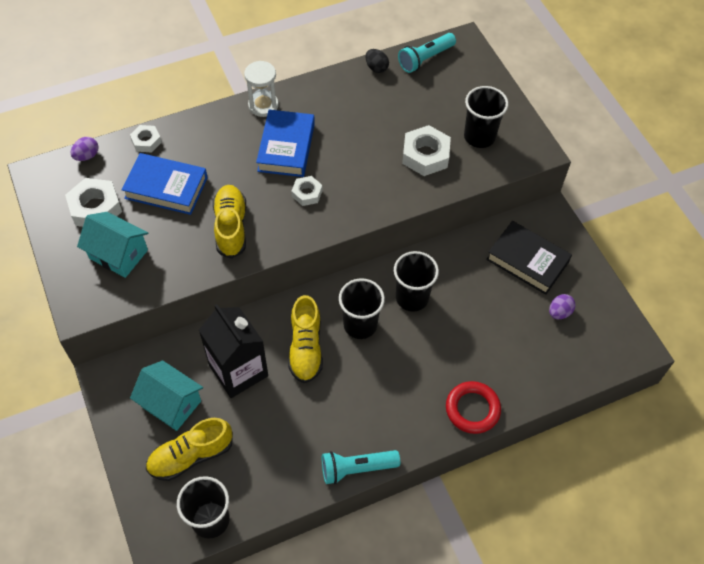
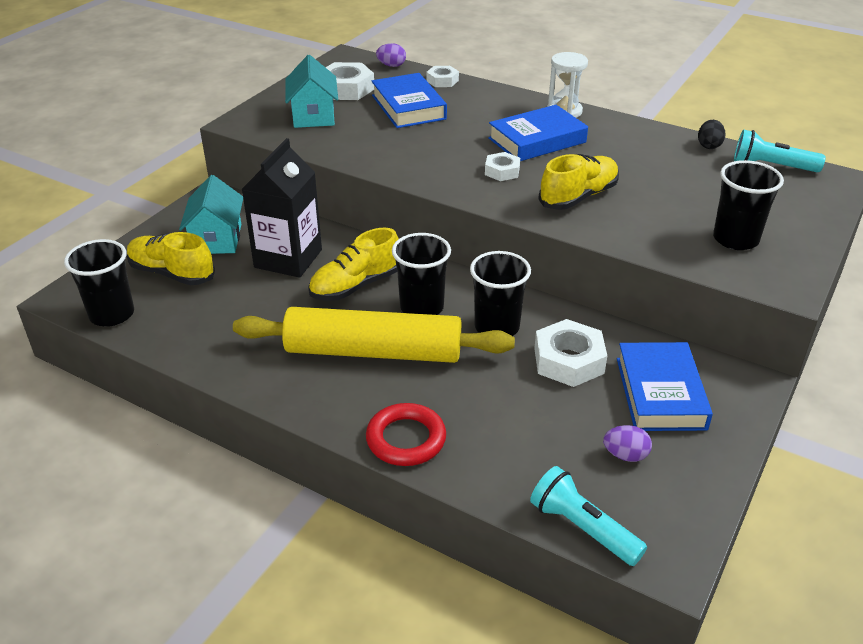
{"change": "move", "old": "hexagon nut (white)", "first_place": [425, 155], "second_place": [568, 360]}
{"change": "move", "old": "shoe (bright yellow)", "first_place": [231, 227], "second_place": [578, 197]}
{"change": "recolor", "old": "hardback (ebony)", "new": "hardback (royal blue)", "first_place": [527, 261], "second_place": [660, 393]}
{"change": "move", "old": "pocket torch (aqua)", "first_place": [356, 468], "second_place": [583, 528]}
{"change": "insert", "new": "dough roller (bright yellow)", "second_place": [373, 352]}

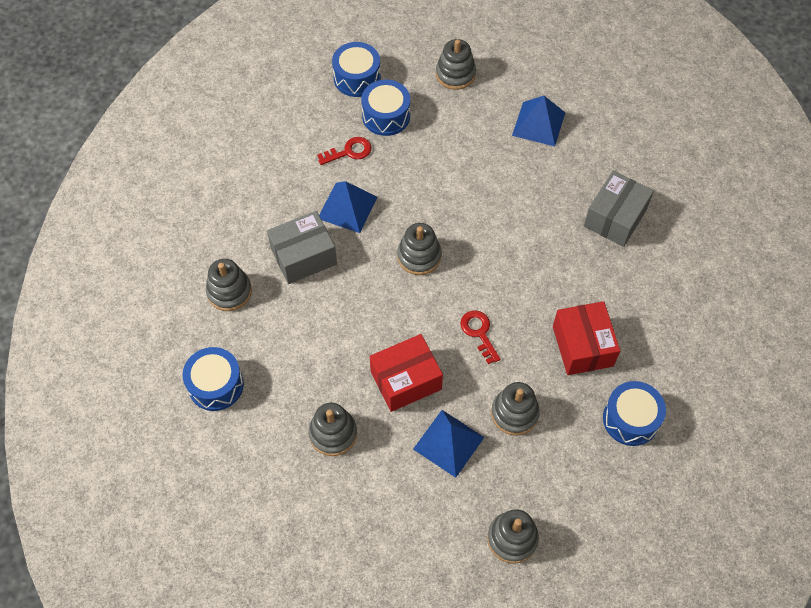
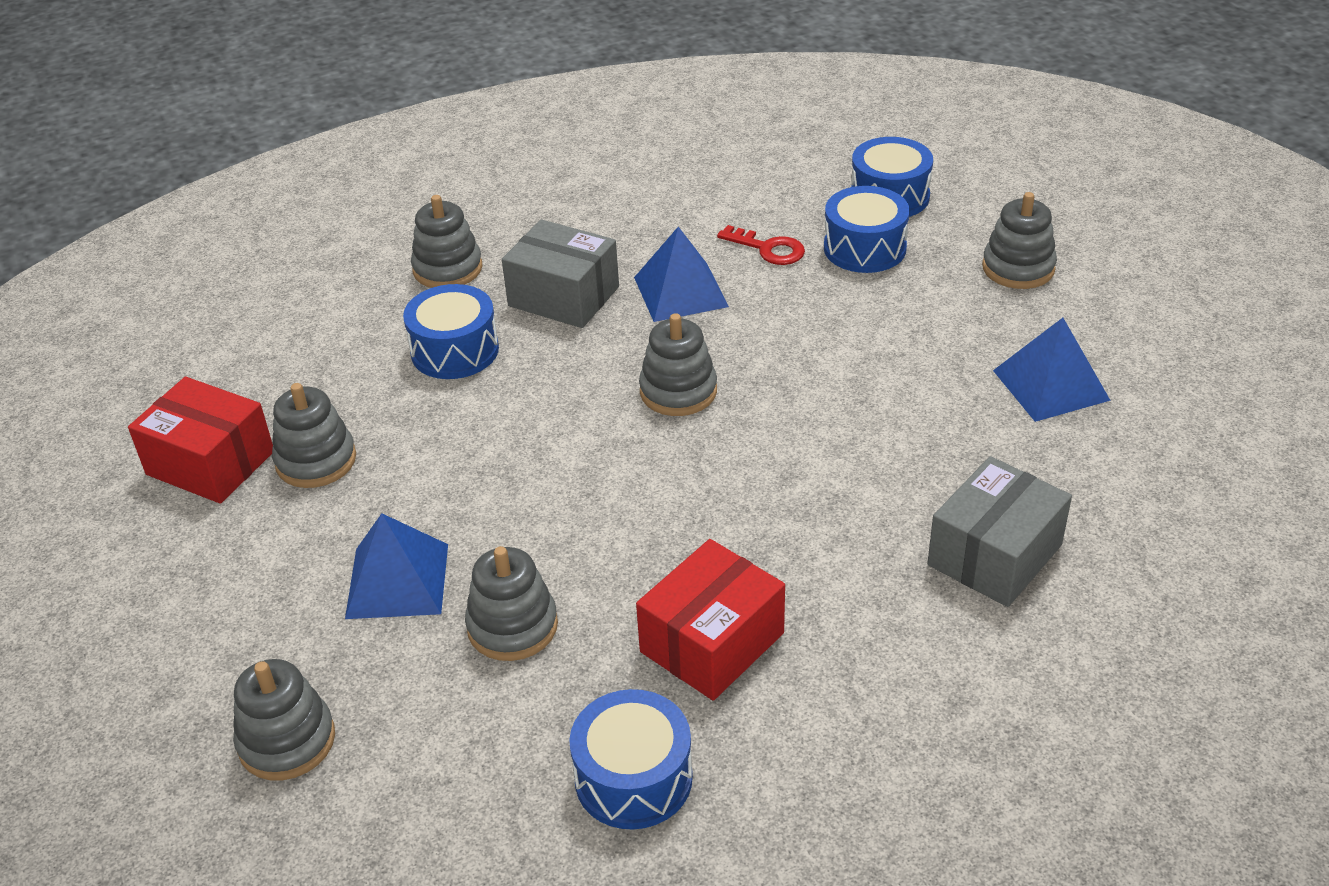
{"change": "rotate", "old": "box (grey)", "first_place": [615, 218], "second_place": [994, 555], "degrees": -45}
{"change": "delete", "old": "door key (red)", "first_place": [479, 333]}
{"change": "move", "old": "box (red)", "first_place": [406, 380], "second_place": [210, 463]}
{"change": "move", "old": "toy drum (royal blue)", "first_place": [216, 385], "second_place": [455, 350]}

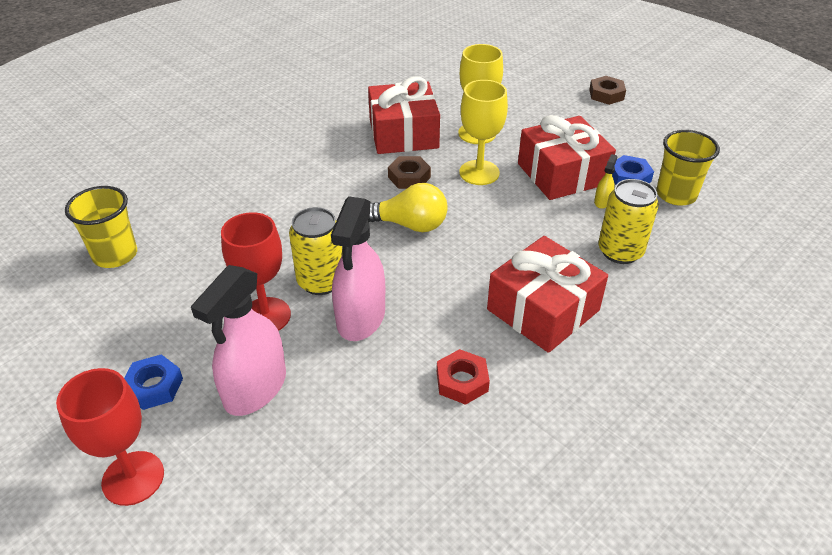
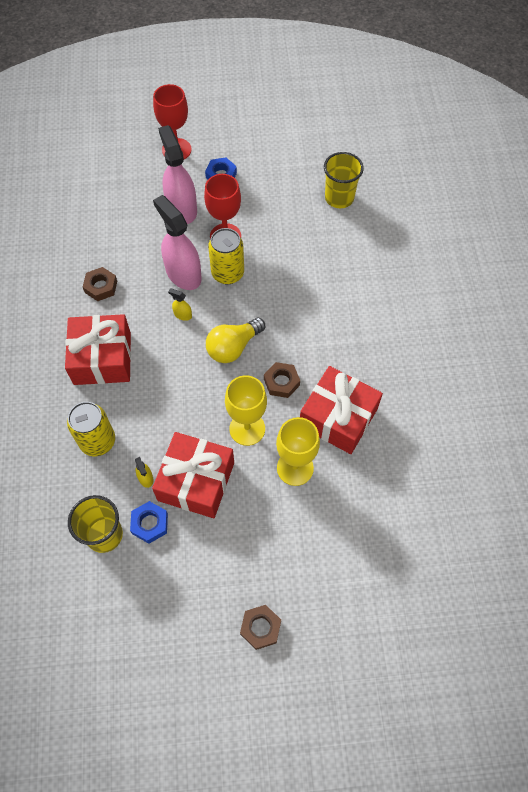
{"change": "recolor", "old": "hexagon nut (red)", "new": "hexagon nut (brown)", "first_place": [462, 381], "second_place": [101, 286]}
{"change": "insert", "new": "spray bottle (bright yellow)", "second_place": [182, 315]}

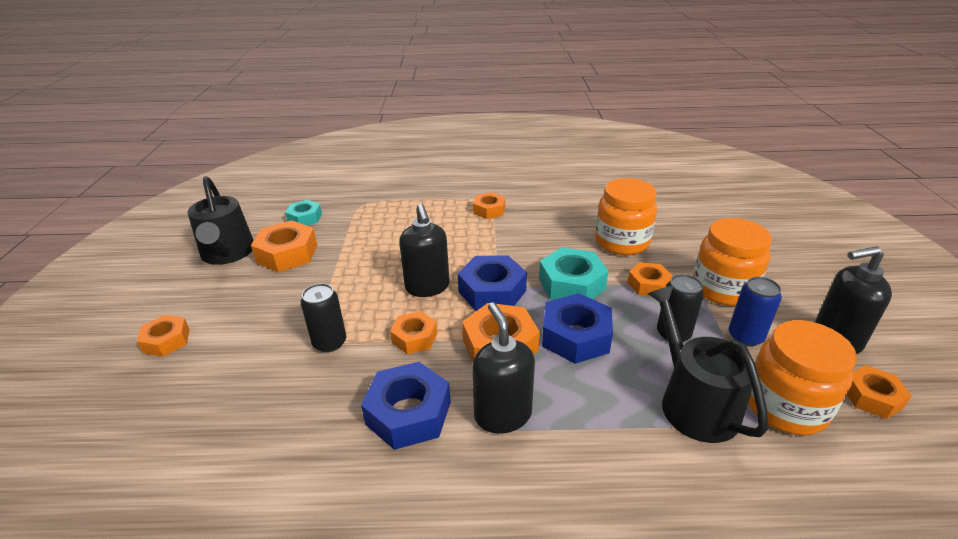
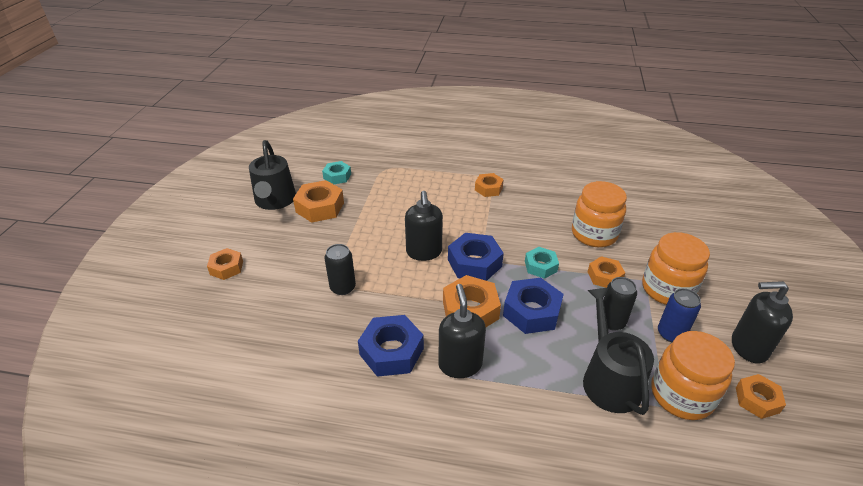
{"change": "resize", "old": "hexagon nut (aqua)", "first_place": [571, 284], "second_place": [540, 266], "factor": 0.62}
{"change": "delete", "old": "hexagon nut (orange)", "first_place": [414, 338]}

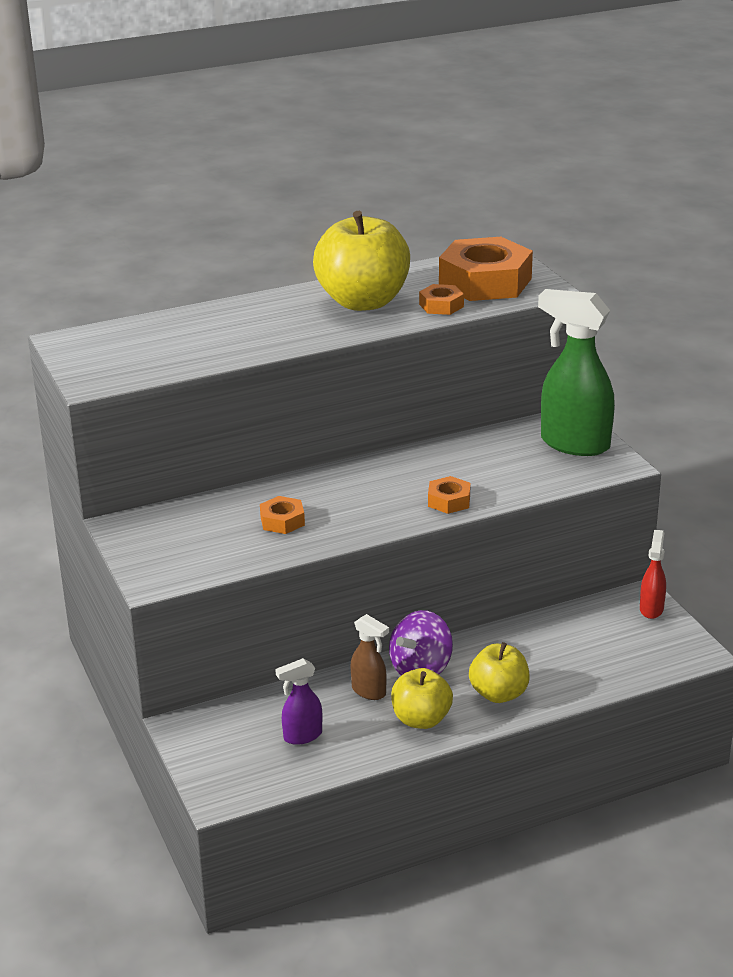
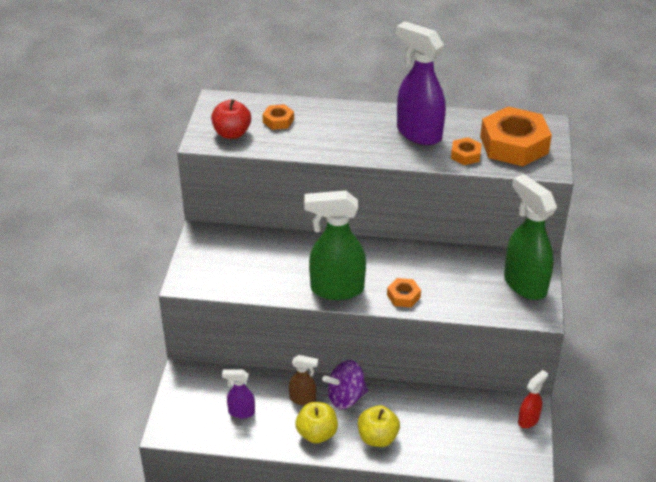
{"change": "replace", "old": "toy apple (bright yellow)", "new": "spray bottle (purple)", "first_place": [363, 302], "second_place": [418, 133]}
{"change": "move", "old": "hexagon nut (orange)", "first_place": [282, 521], "second_place": [278, 121]}
{"change": "rotate", "old": "spray bottle (brown)", "first_place": [369, 691], "second_place": [303, 399], "degrees": -60}
{"change": "insert", "new": "toy apple (red)", "second_place": [232, 133]}
{"change": "insert", "new": "spray bottle (green)", "second_place": [336, 289]}

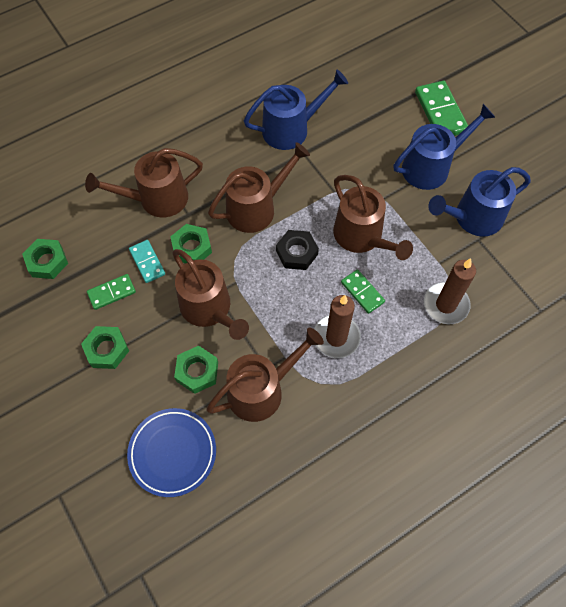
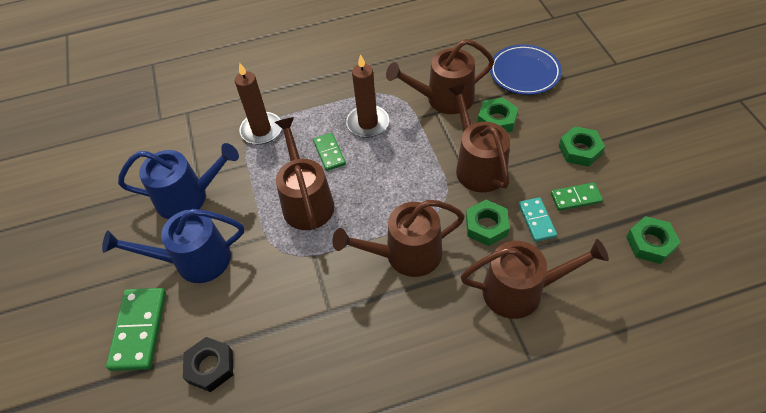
{"change": "delete", "old": "sprinkling can (royal blue)", "first_place": [291, 129]}
{"change": "move", "old": "hexagon nut (ebony)", "first_place": [297, 253], "second_place": [210, 366]}

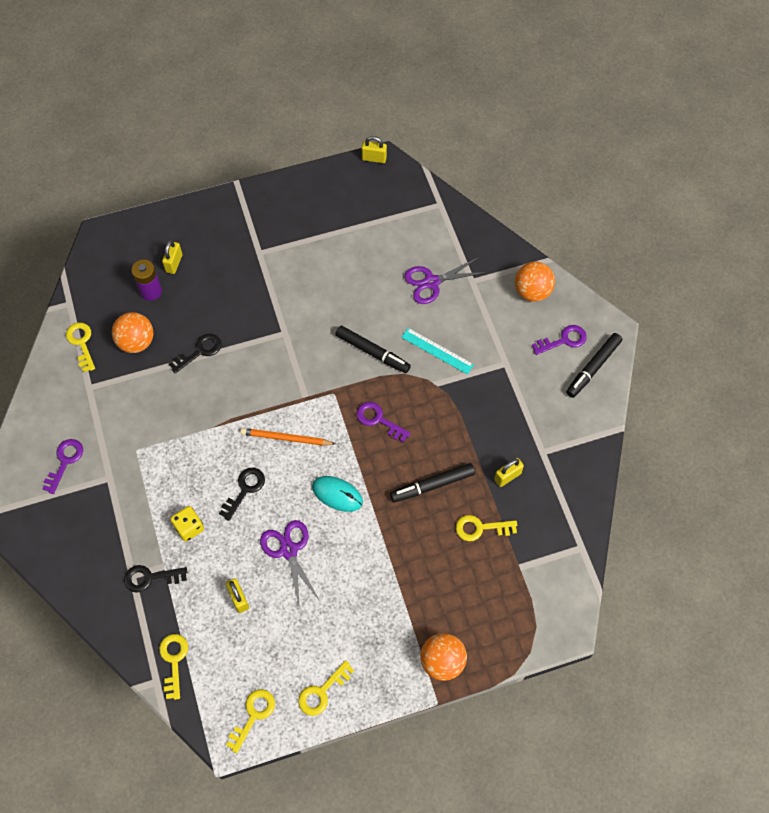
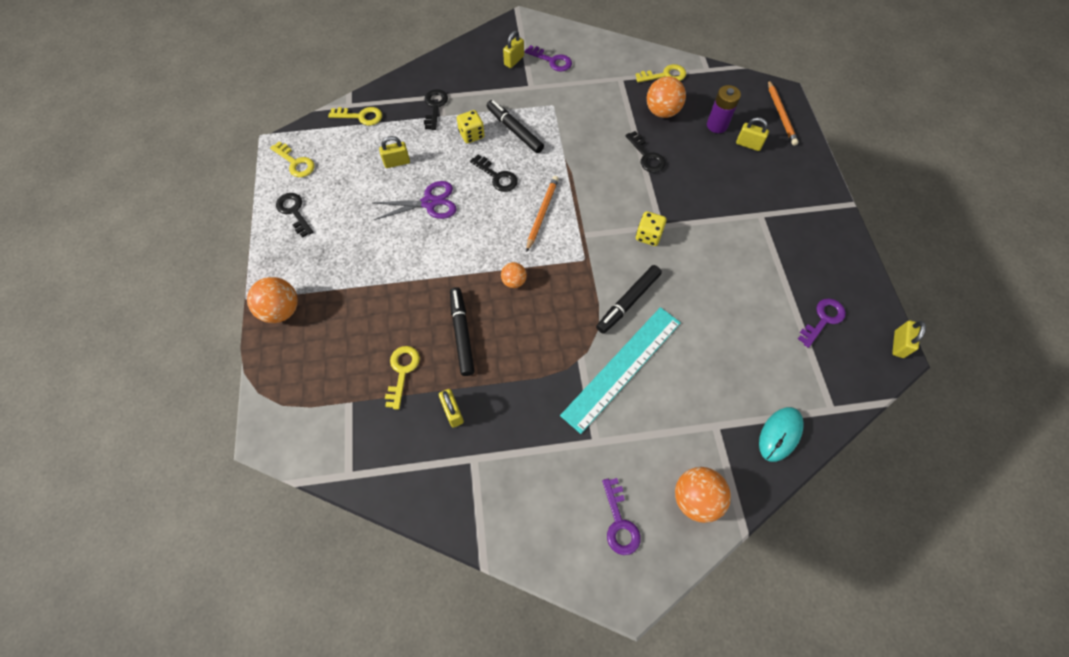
{"change": "delete", "old": "shears (purple)", "first_place": [431, 282]}
{"change": "resize", "old": "ruler (aqua)", "first_place": [437, 351], "second_place": [622, 367], "factor": 1.77}
{"change": "move", "old": "felt pen (ebony)", "first_place": [593, 368], "second_place": [514, 130]}
{"change": "move", "old": "door key (purple)", "first_place": [378, 420], "second_place": [823, 319]}
{"change": "move", "old": "mouse (aqua)", "first_place": [337, 494], "second_place": [780, 434]}
{"change": "recolor", "old": "door key (bright yellow)", "new": "door key (ebony)", "first_place": [322, 692], "second_place": [294, 212]}
{"change": "insert", "new": "padlock (bright yellow)", "second_place": [514, 60]}
{"change": "insert", "new": "wooden pencil (orange)", "second_place": [780, 114]}
{"change": "insert", "new": "die (bright yellow)", "second_place": [648, 235]}
{"change": "insert", "new": "sphere (orange)", "second_place": [514, 281]}

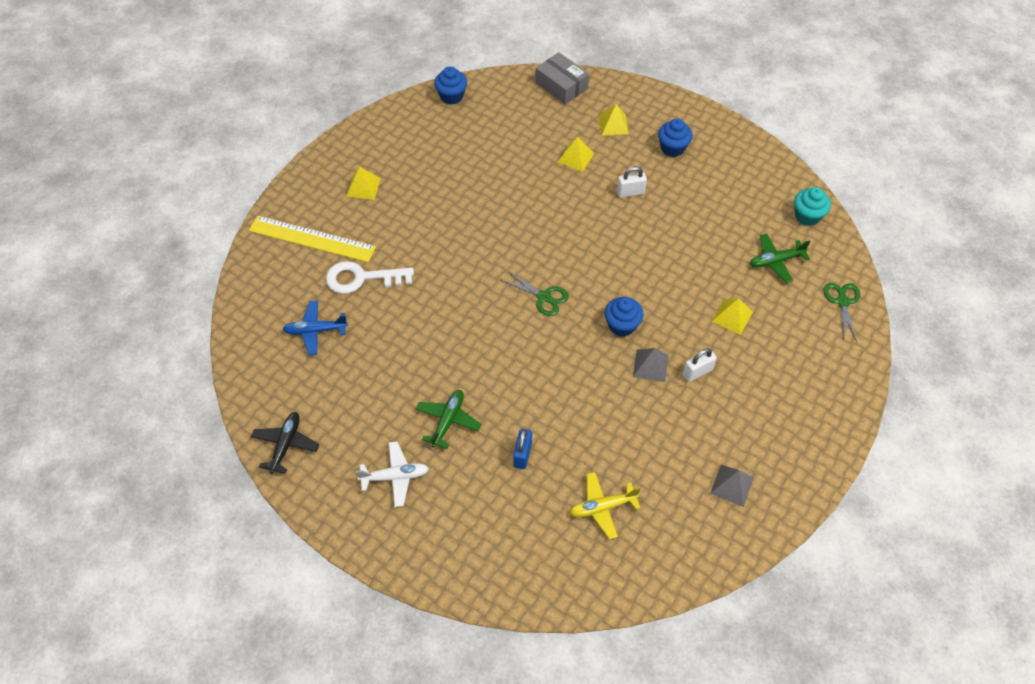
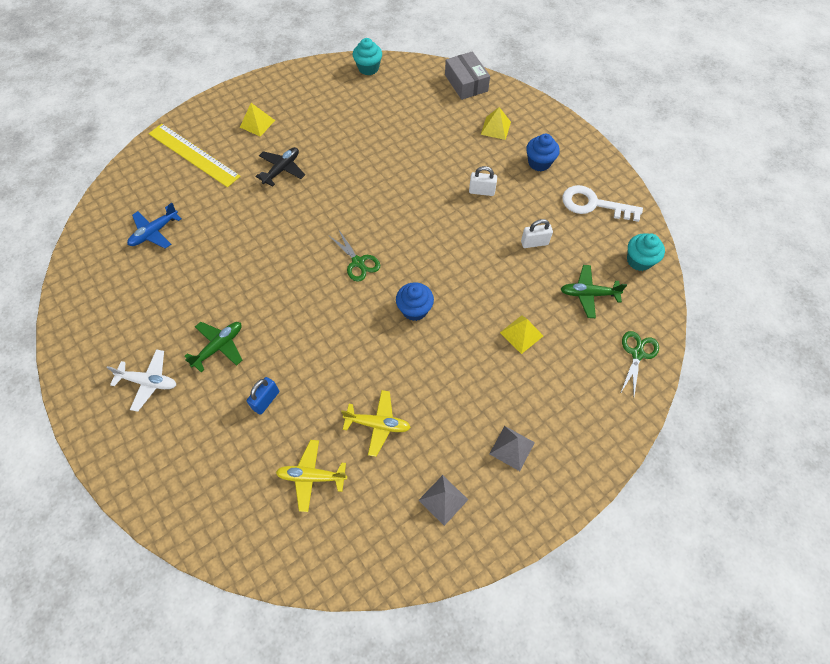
{"change": "recolor", "old": "muffin (royal blue)", "new": "muffin (aqua)", "first_place": [451, 96], "second_place": [368, 68]}
{"change": "delete", "old": "pyramid (bright yellow)", "first_place": [575, 157]}
{"change": "move", "old": "door key (white)", "first_place": [361, 278], "second_place": [593, 204]}
{"change": "rotate", "old": "toy plane (royal blue)", "first_place": [315, 330], "second_place": [154, 232], "degrees": -60}
{"change": "move", "old": "pyramid (grey)", "first_place": [650, 365], "second_place": [512, 448]}
{"change": "move", "old": "padlock (white)", "first_place": [697, 372], "second_place": [534, 243]}
{"change": "move", "old": "toy plane (ebony)", "first_place": [286, 445], "second_place": [282, 169]}
{"change": "insert", "new": "toy plane (bright yellow)", "second_place": [378, 424]}

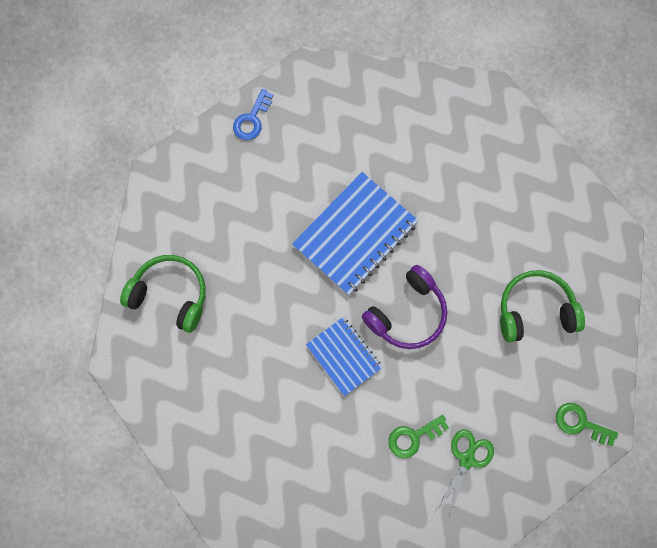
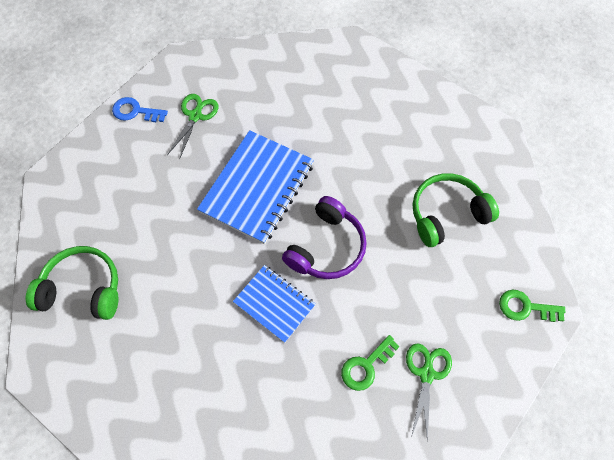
{"change": "rotate", "old": "door key (royal blue)", "first_place": [252, 119], "second_place": [135, 111], "degrees": 90}
{"change": "insert", "new": "shears (green)", "second_place": [195, 116]}

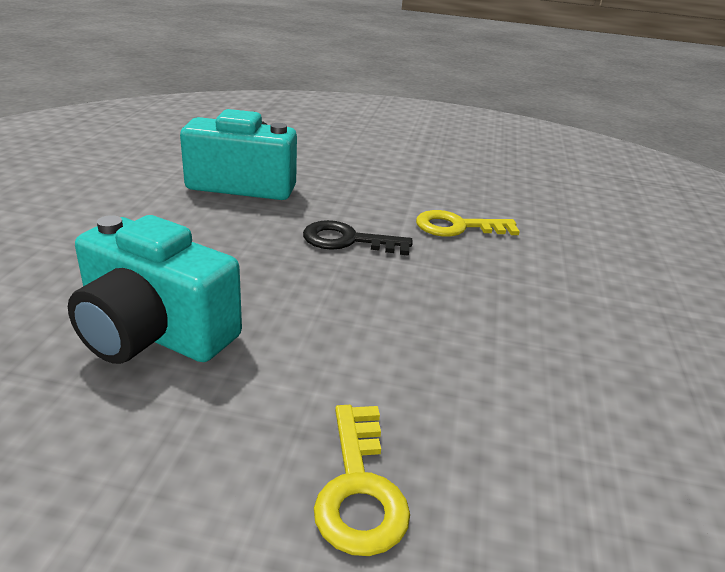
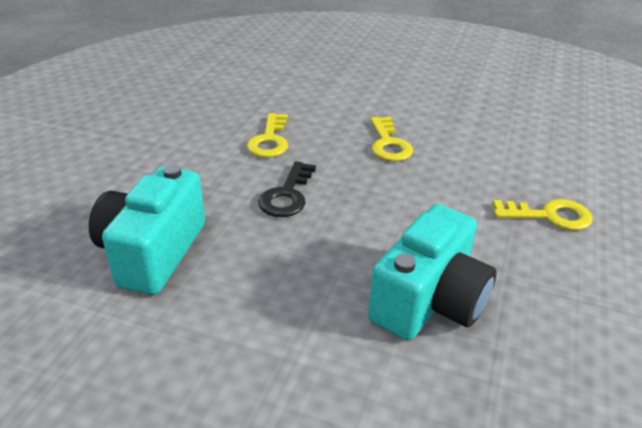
{"change": "insert", "new": "door key (bright yellow)", "second_place": [388, 144]}

